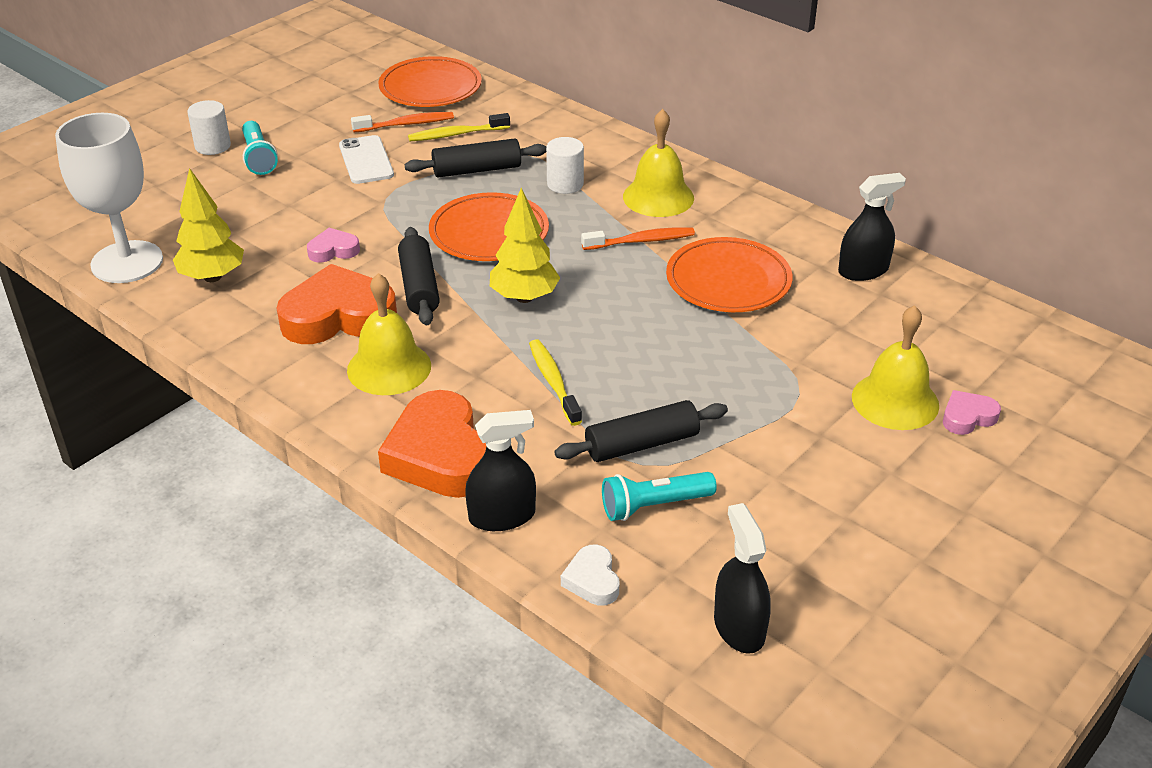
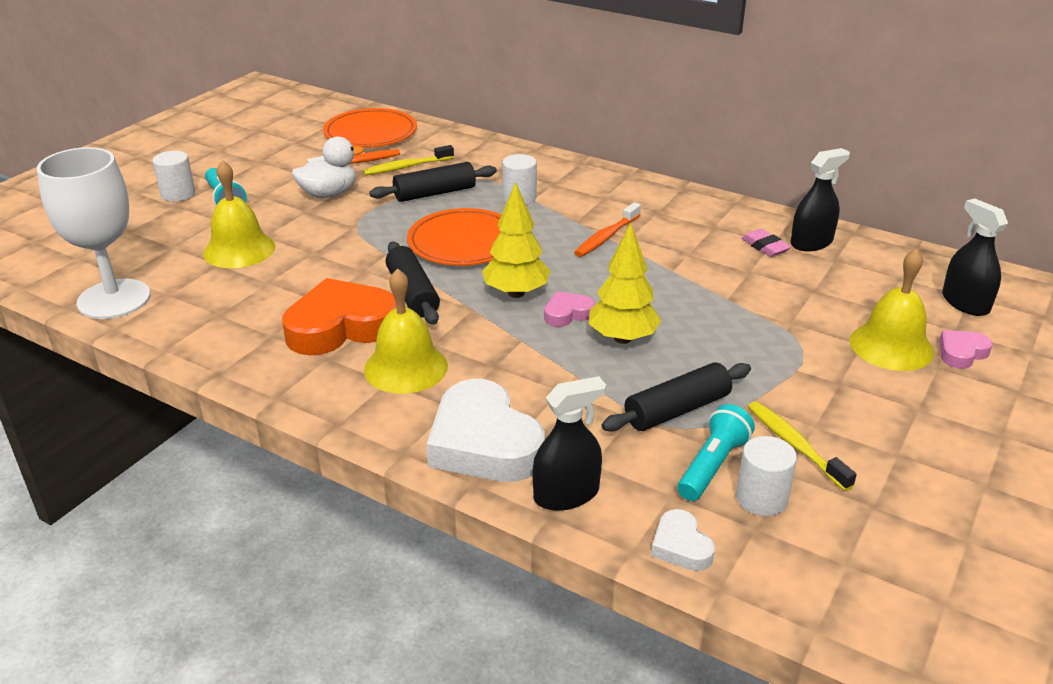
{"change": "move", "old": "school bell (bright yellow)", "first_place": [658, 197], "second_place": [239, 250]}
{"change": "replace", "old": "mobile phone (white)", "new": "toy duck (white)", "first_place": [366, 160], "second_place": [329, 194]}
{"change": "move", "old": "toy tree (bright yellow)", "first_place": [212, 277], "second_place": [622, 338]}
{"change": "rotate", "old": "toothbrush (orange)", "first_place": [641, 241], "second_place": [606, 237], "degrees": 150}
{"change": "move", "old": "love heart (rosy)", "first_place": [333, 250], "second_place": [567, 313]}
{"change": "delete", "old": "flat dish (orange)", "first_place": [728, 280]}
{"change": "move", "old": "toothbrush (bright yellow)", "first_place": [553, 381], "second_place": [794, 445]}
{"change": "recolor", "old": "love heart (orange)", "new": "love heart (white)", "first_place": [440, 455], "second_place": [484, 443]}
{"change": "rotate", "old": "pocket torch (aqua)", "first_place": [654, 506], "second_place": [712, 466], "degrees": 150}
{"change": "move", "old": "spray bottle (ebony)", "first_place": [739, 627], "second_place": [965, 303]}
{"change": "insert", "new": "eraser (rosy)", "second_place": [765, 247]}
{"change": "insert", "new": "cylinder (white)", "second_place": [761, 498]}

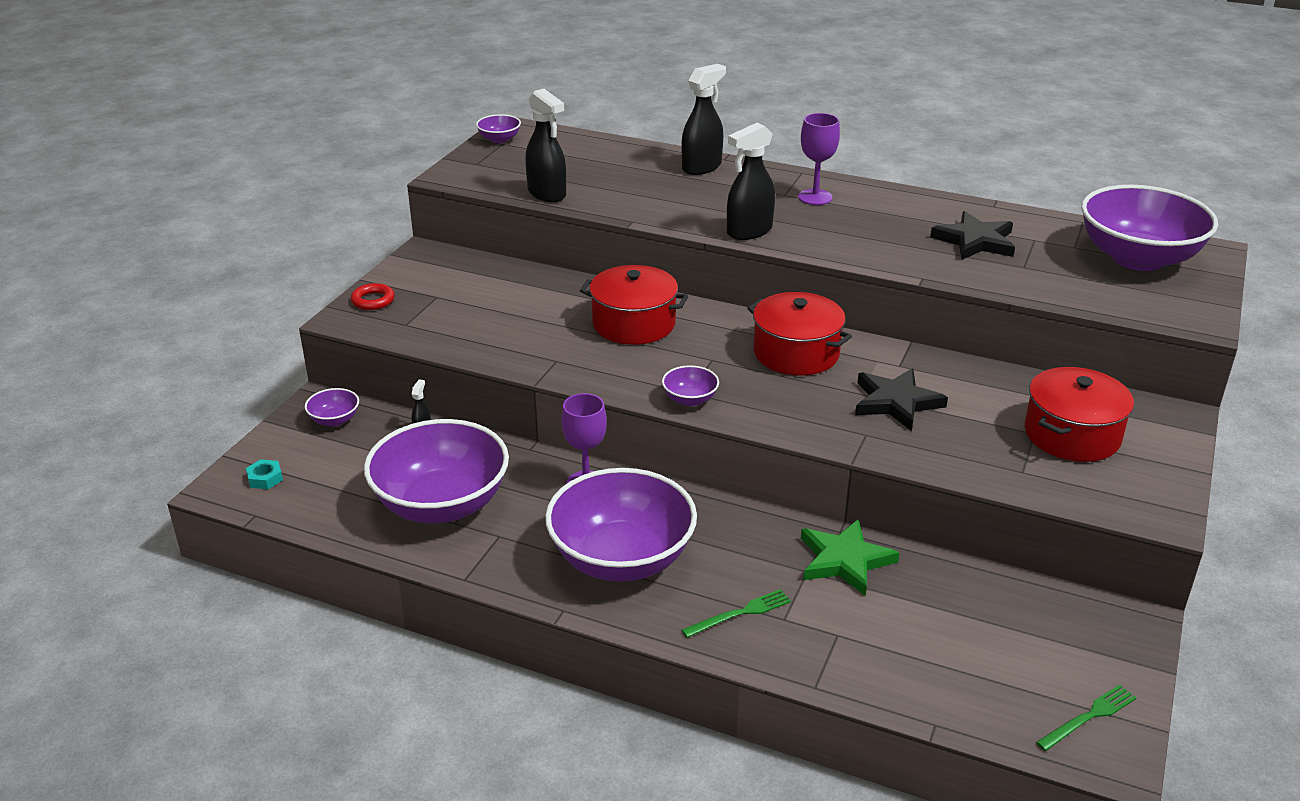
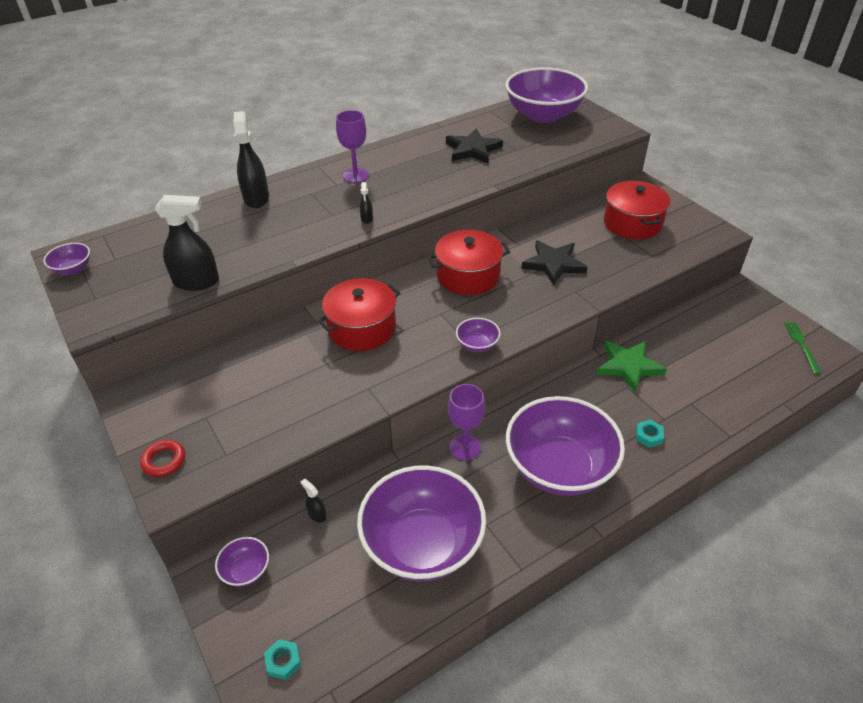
{"change": "resize", "old": "spray bottle (ebony)", "first_place": [749, 231], "second_place": [367, 219], "factor": 0.46}
{"change": "replace", "old": "fork (green)", "new": "hexagon nut (aqua)", "first_place": [740, 613], "second_place": [648, 436]}

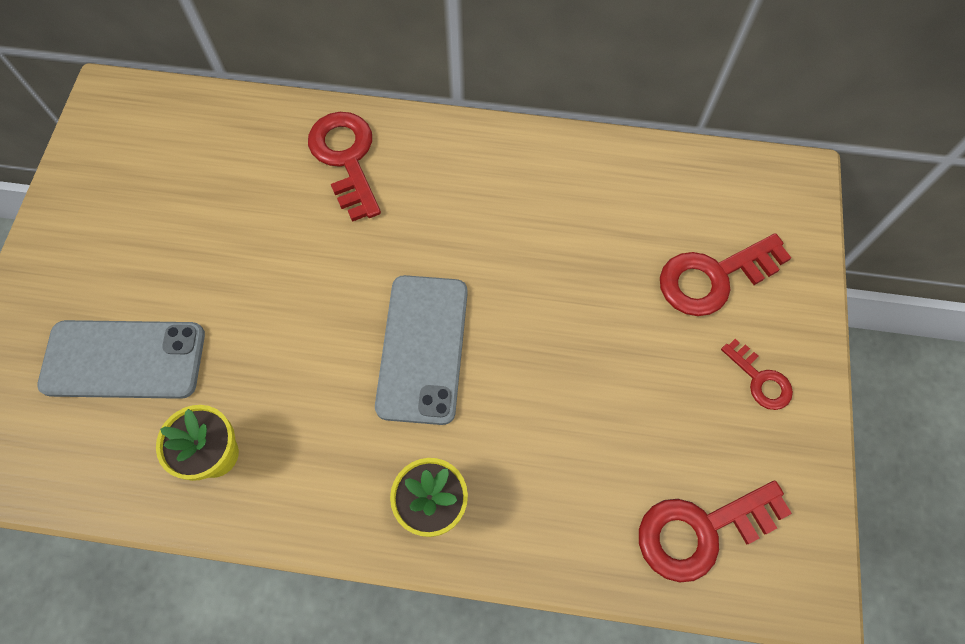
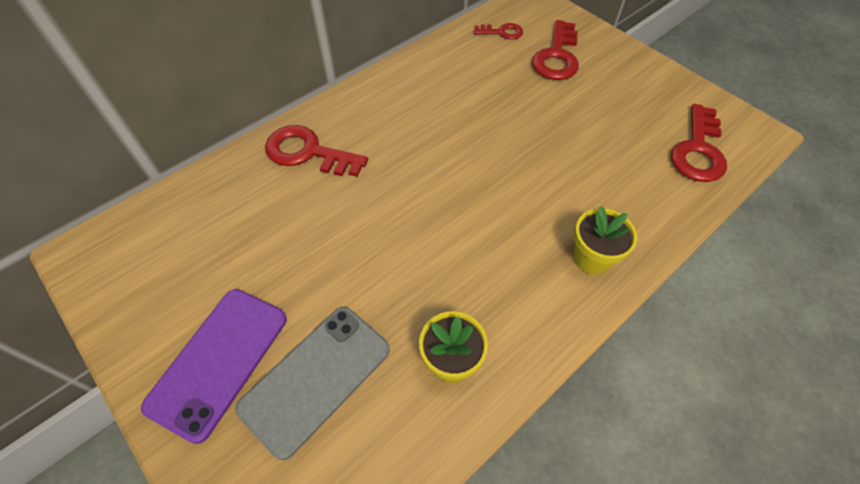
{"change": "delete", "old": "mobile phone (grey)", "first_place": [422, 348]}
{"change": "move", "old": "door key (red)", "first_place": [760, 379], "second_place": [502, 32]}
{"change": "insert", "new": "mobile phone (purple)", "second_place": [218, 361]}

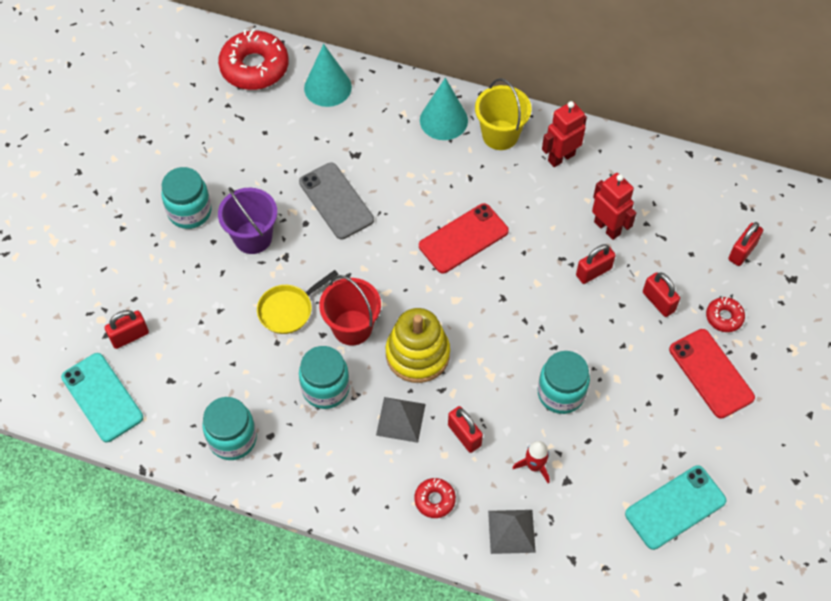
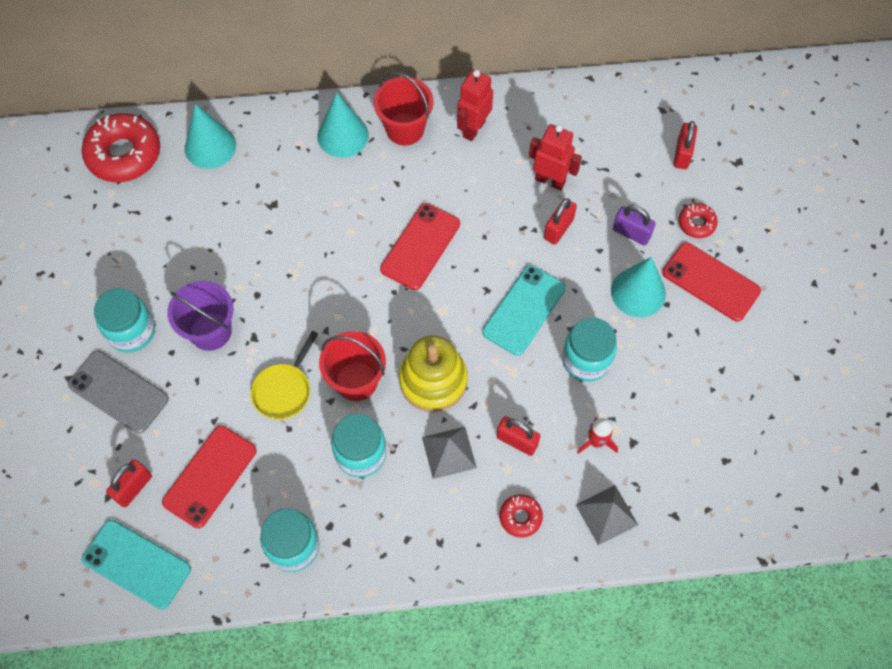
{"change": "recolor", "old": "pail (bright yellow)", "new": "pail (red)", "first_place": [500, 135], "second_place": [405, 129]}
{"change": "move", "old": "mobile phone (grey)", "first_place": [336, 201], "second_place": [118, 392]}
{"change": "recolor", "old": "padlock (red)", "new": "padlock (purple)", "first_place": [658, 301], "second_place": [631, 233]}
{"change": "move", "old": "mobile phone (aqua)", "first_place": [675, 507], "second_place": [524, 310]}
{"change": "insert", "new": "cone (aqua)", "second_place": [638, 292]}
{"change": "insert", "new": "mobile phone (red)", "second_place": [210, 476]}

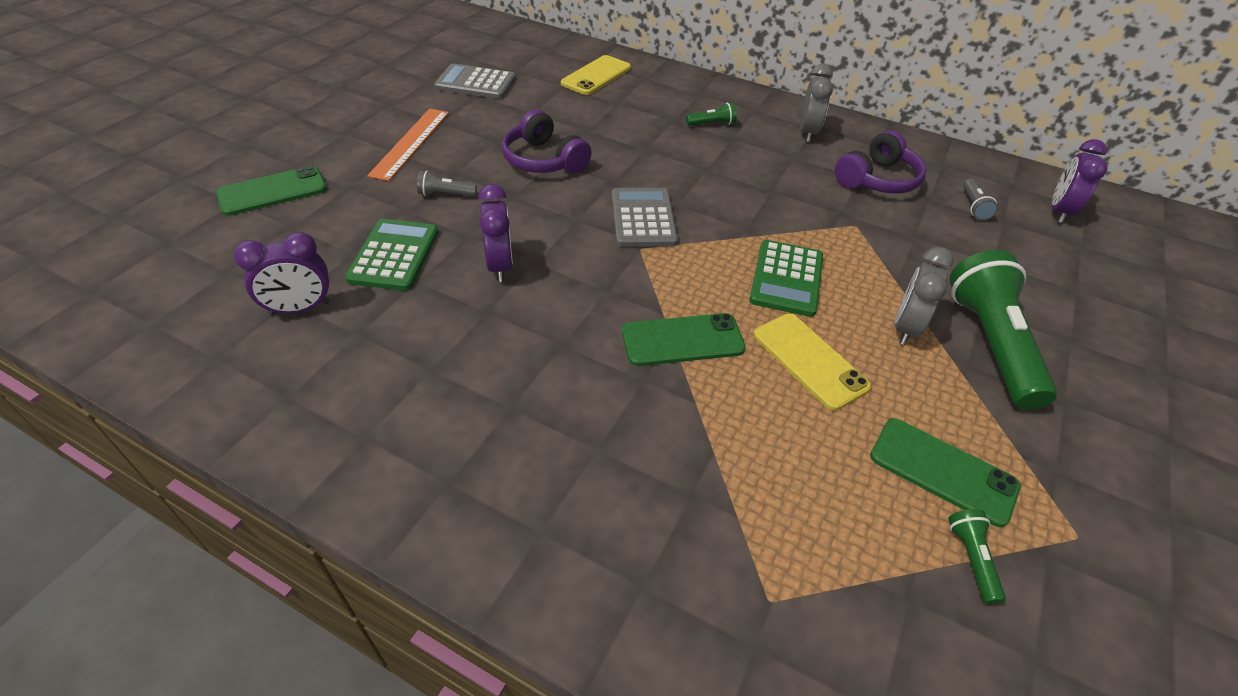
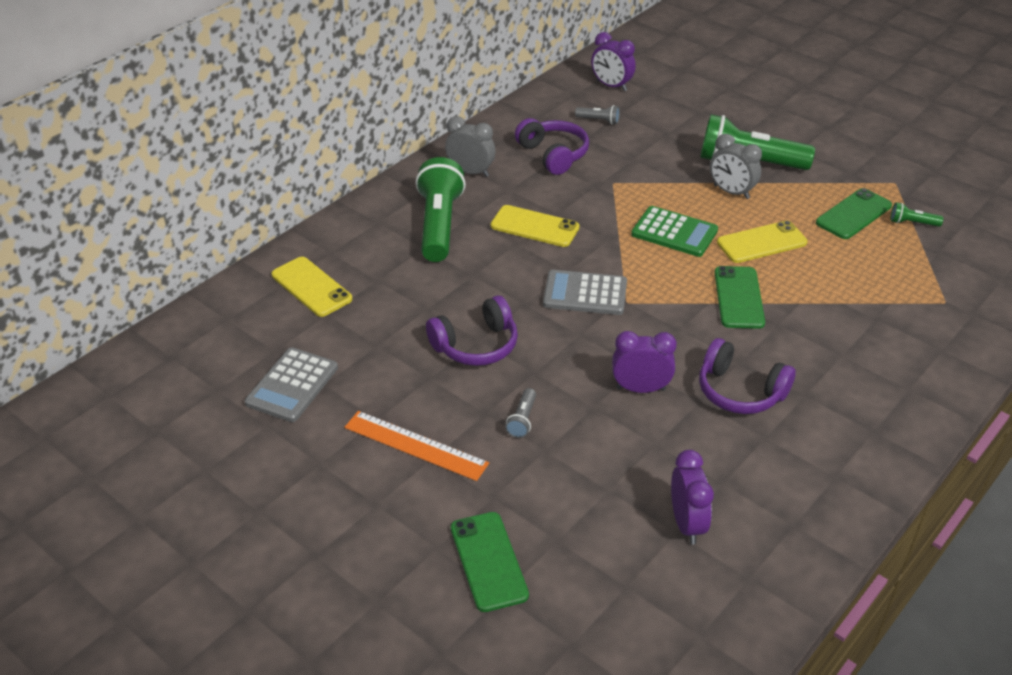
{"change": "resize", "old": "pocket torch (green)", "first_place": [712, 124], "second_place": [439, 225], "factor": 2.38}
{"change": "delete", "old": "adding machine (green)", "first_place": [394, 255]}
{"change": "insert", "new": "mobile phone (bright yellow)", "second_place": [535, 226]}
{"change": "insert", "new": "headphones (purple)", "second_place": [740, 391]}

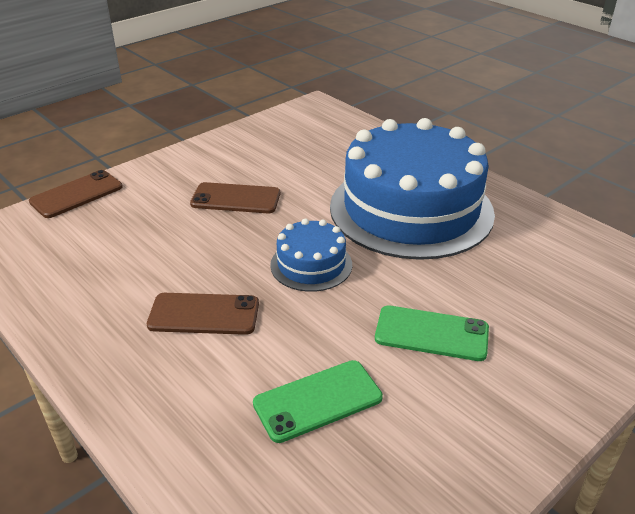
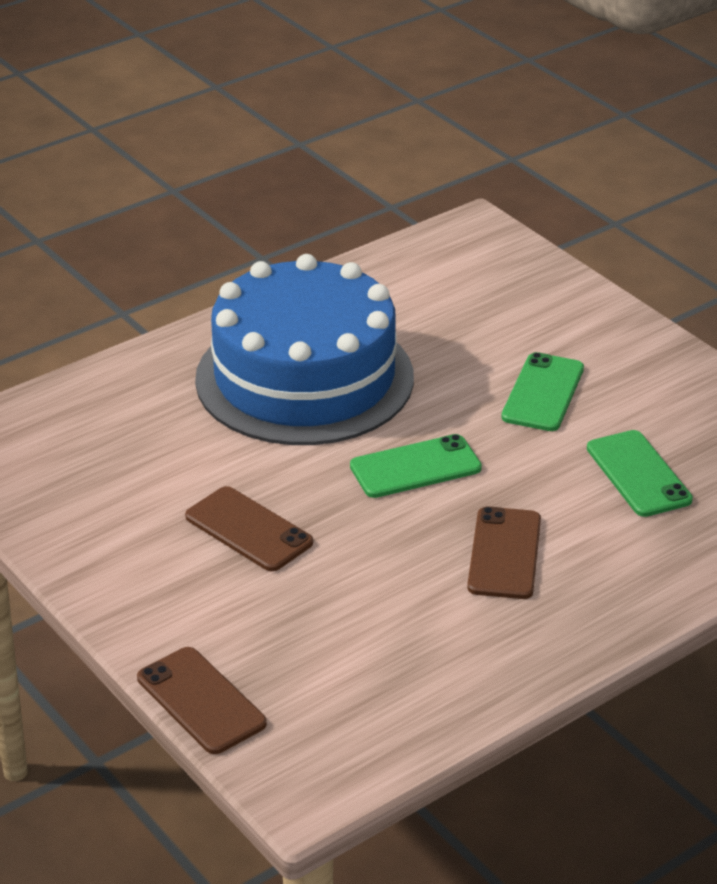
{"change": "rotate", "old": "mobile phone (brown)", "first_place": [236, 199], "second_place": [248, 529], "degrees": -60}
{"change": "replace", "old": "gateau (royal blue)", "new": "mobile phone (green)", "first_place": [311, 264], "second_place": [415, 467]}

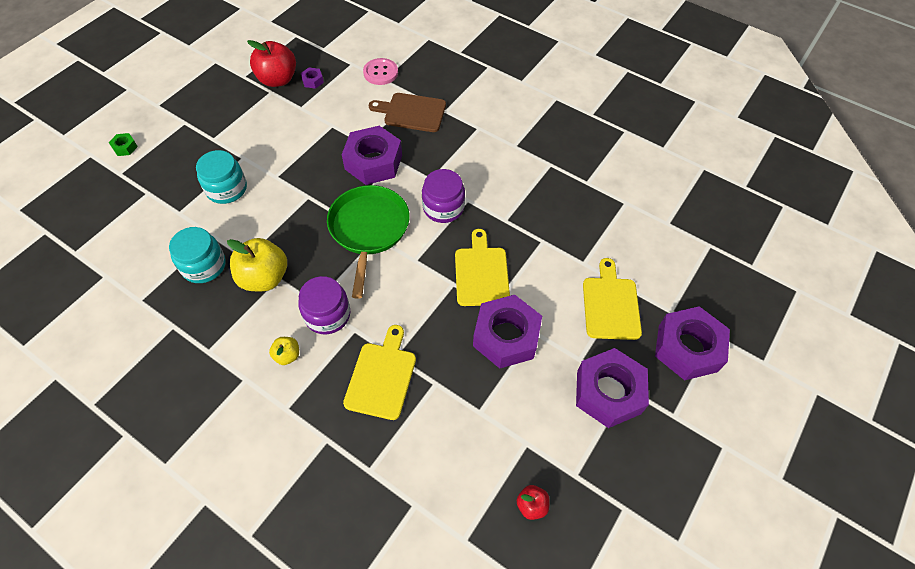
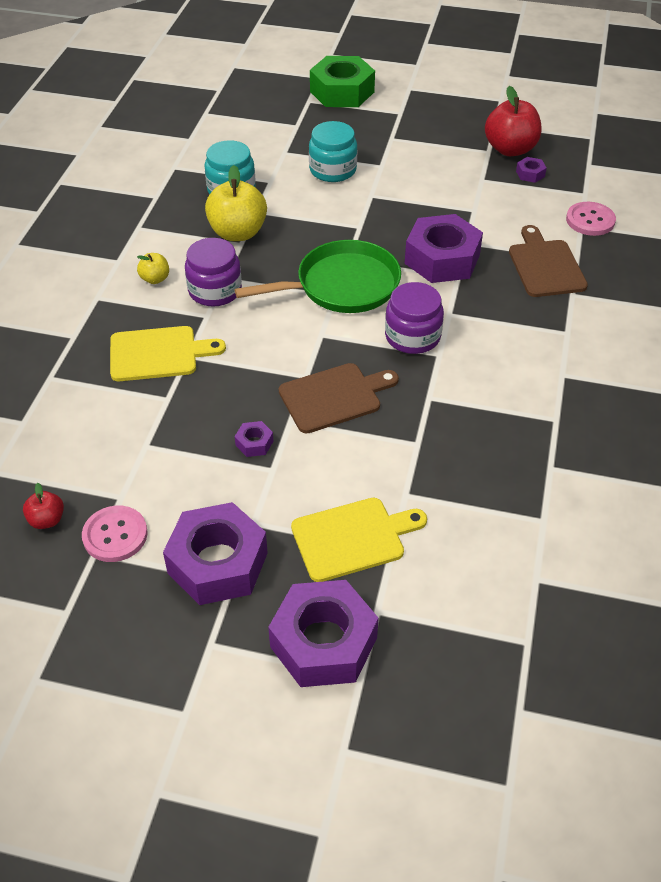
{"change": "resize", "old": "hexagon nut (green)", "first_place": [125, 147], "second_place": [342, 92], "factor": 2.41}
{"change": "recolor", "old": "bread board (bright yellow)", "new": "bread board (brown)", "first_place": [481, 273], "second_place": [334, 397]}
{"change": "resize", "old": "hexagon nut (purple)", "first_place": [506, 336], "second_place": [254, 443], "factor": 0.41}
{"change": "insert", "new": "shirt button (rosy)", "second_place": [115, 535]}

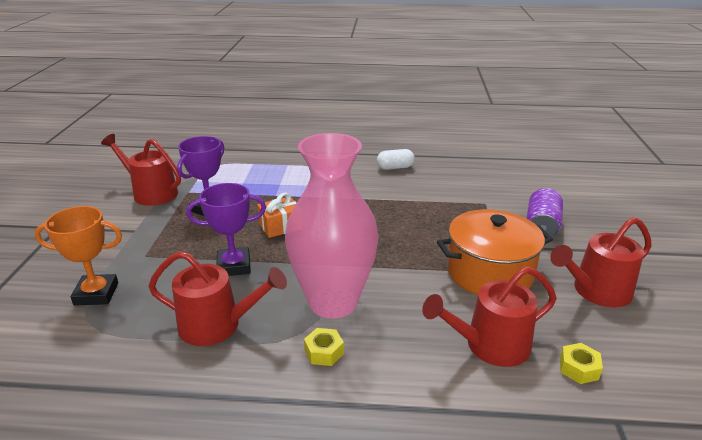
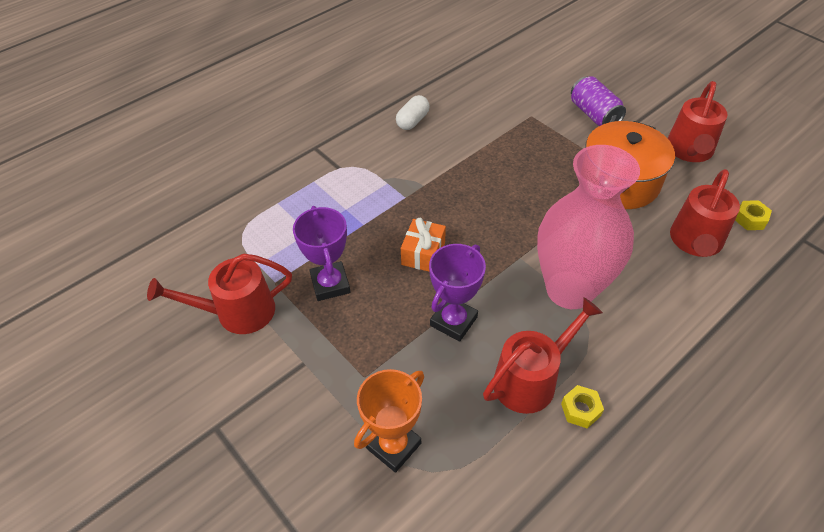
{"change": "move", "old": "hexagon nut (bright yellow)", "first_place": [324, 352], "second_place": [580, 410]}

